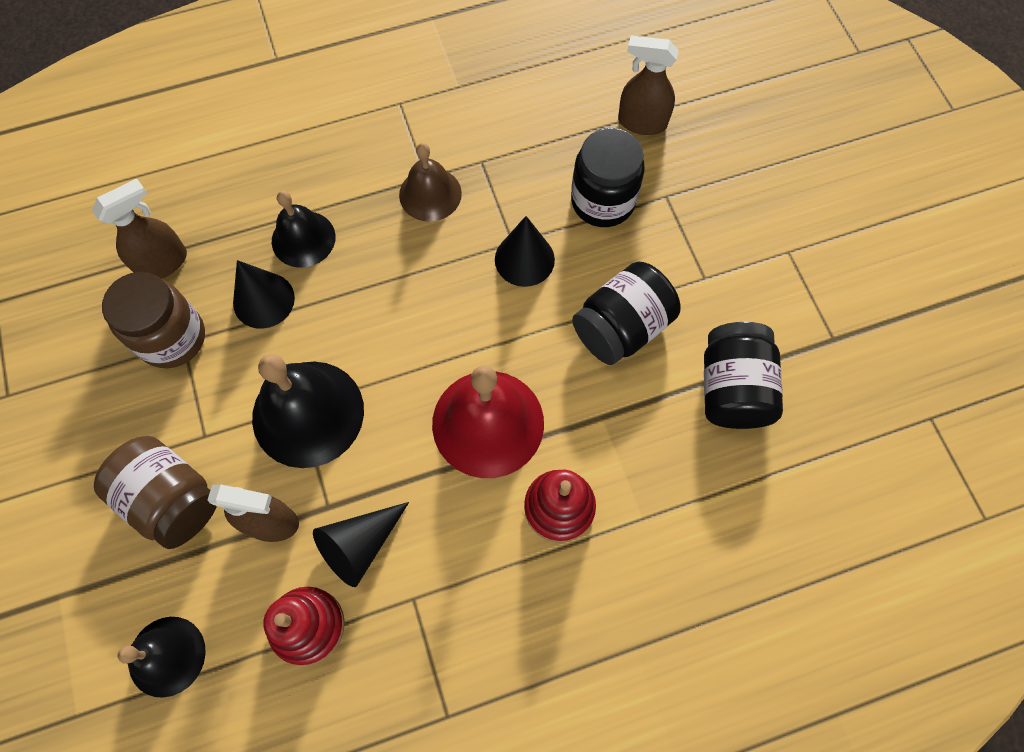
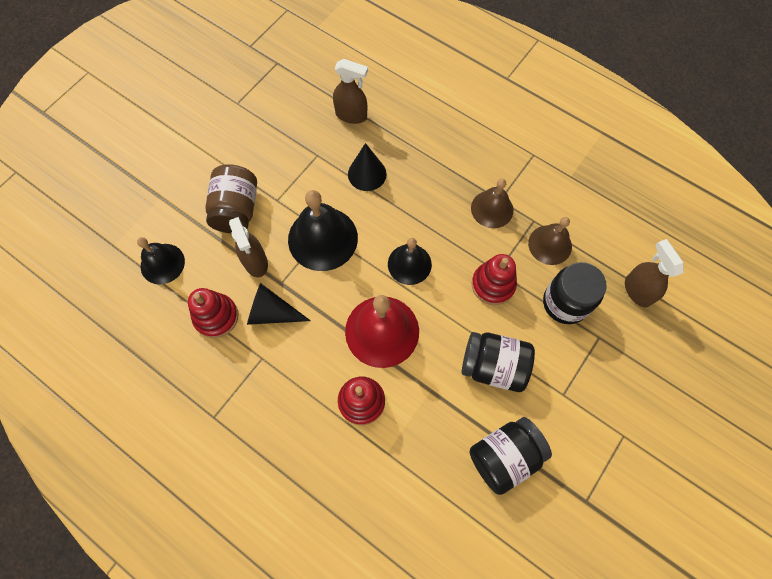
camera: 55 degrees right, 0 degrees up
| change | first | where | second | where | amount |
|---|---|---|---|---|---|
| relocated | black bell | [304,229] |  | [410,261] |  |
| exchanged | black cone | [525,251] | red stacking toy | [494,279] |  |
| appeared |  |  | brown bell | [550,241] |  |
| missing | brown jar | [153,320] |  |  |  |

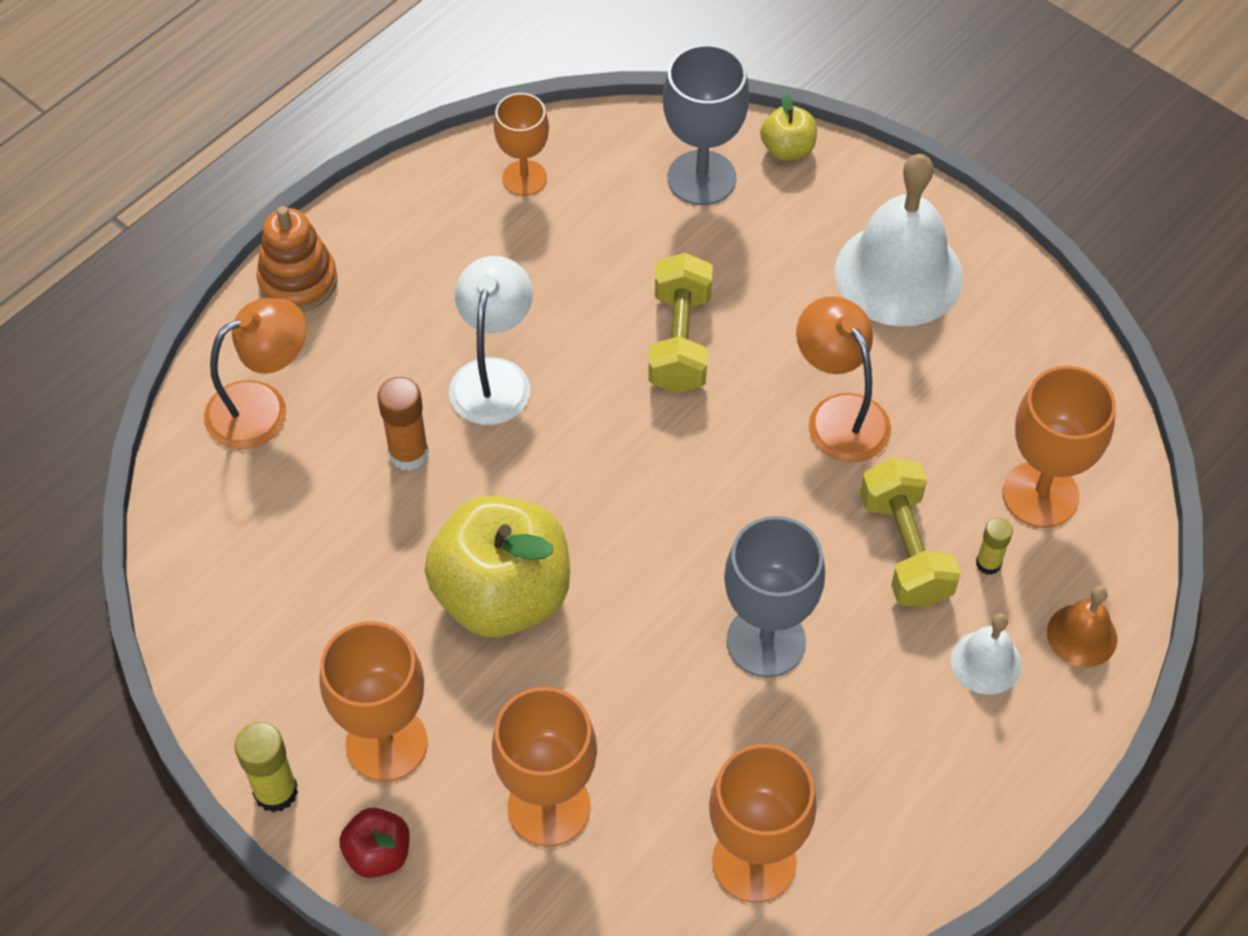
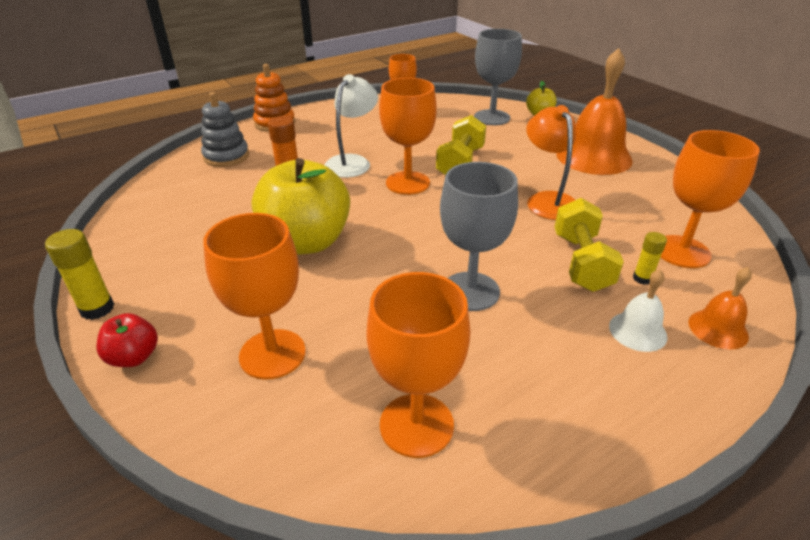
camera: 15 degrees right, 20 degrees down
| change | first | where | second | where | amount |
|---|---|---|---|---|---|
| exchanged | orange lamp | [255,373] | grey stacking toy | [225,129] |  |
| relocated | orange goblet | [373,701] |  | [408,136] |  |
| colour | white bell | [899,240] | orange bell | [594,111] |  |

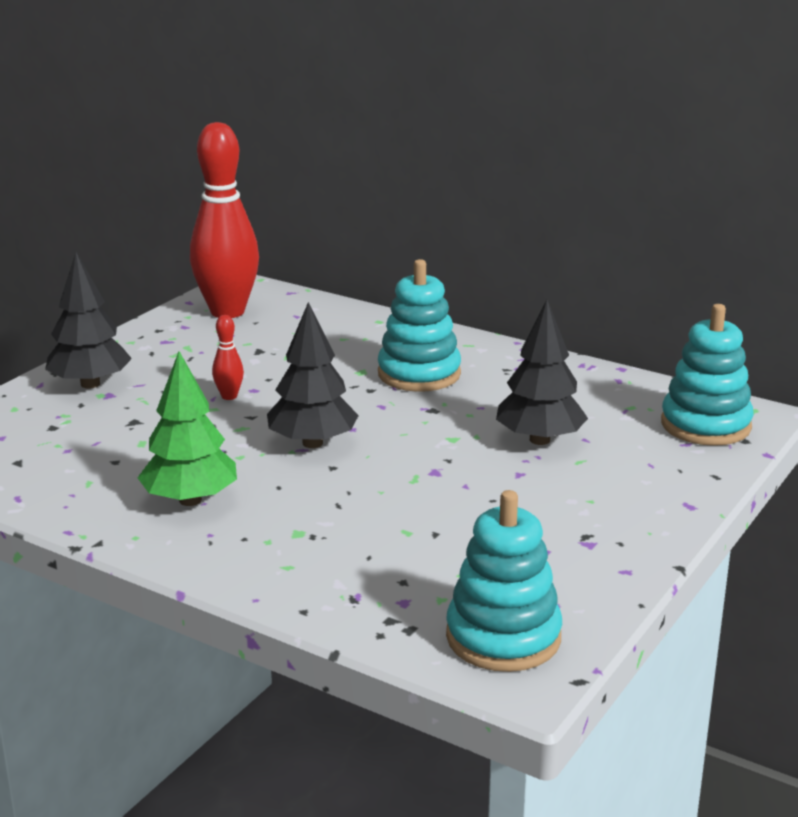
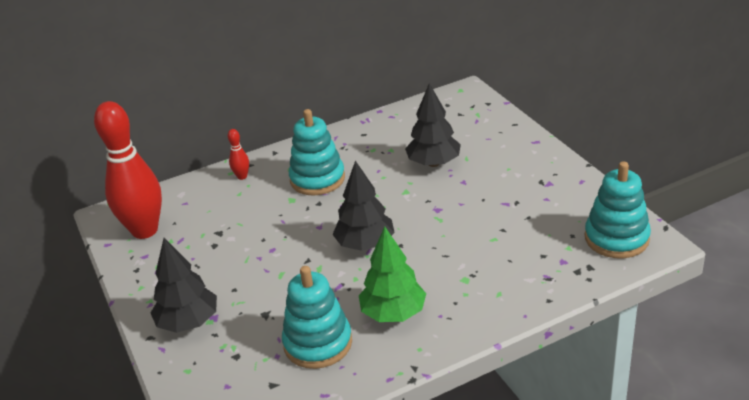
camera: 55 degrees left, 10 degrees up
| change | first | where | second | where | amount |
|---|---|---|---|---|---|
| relocated | red bowling pin | [228,357] |  | [238,154] |  |
| relocated | turquoise stacking toy | [707,375] |  | [317,317] |  |

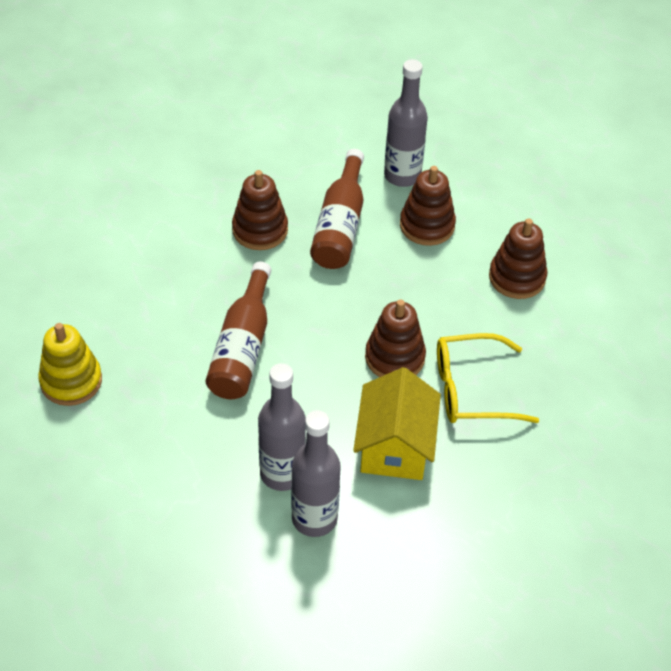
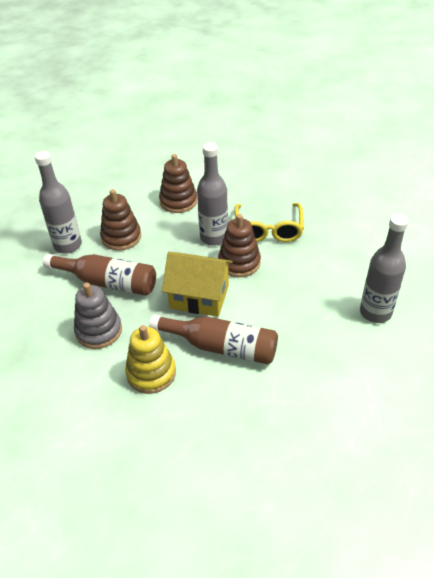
camera: 80 degrees left, 5 degrees down
| change | first | where | second | where | amount |
|---|---|---|---|---|---|
| colour | brown stacking toy | [260,210] | grey stacking toy | [98,316] |  |
| relocated | yellow stacking toy | [70,364] |  | [150,359] |  |
| relocated | yellow house | [397,423] |  | [197,284] |  |
| relocated | grey bottle | [282,427] |  | [212,194] |  |

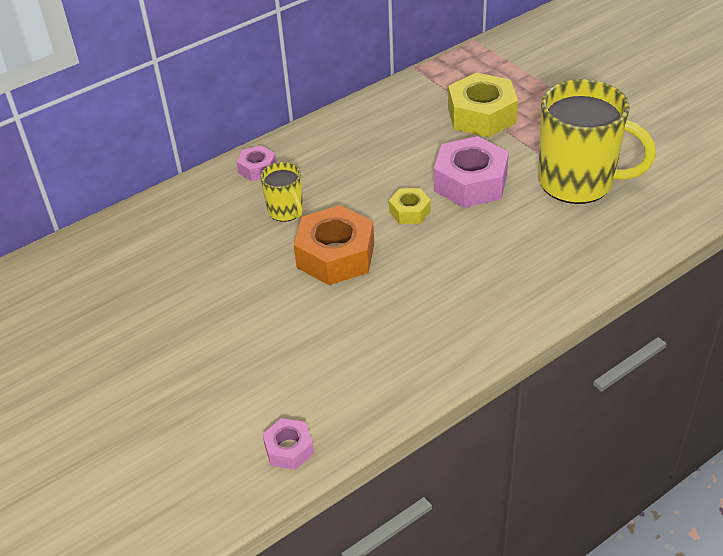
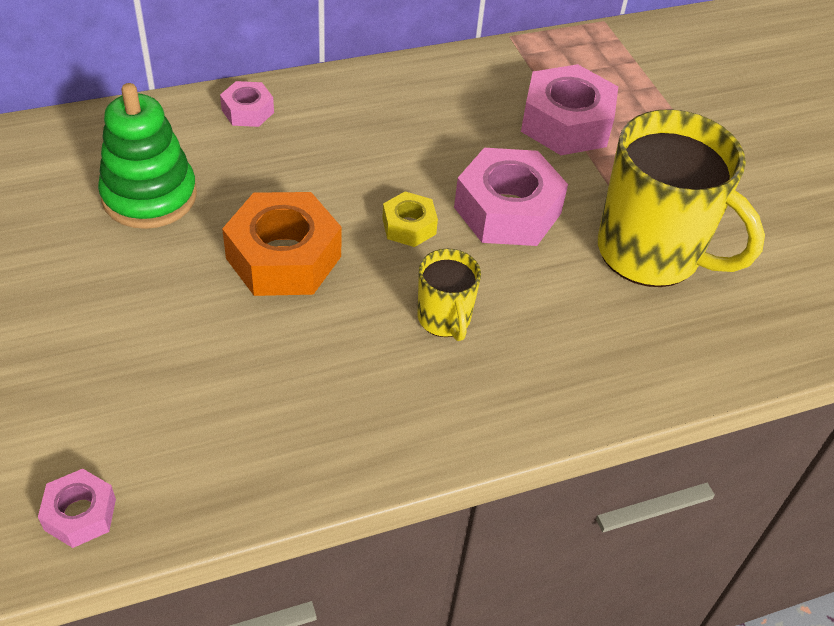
camera: 10 degrees right, 5 degrees up
| change | first | where | second | where | amount |
|---|---|---|---|---|---|
| appeared |  |  | green stacking toy | [147,156] |  |
| relocated | yellow mug | [281,192] |  | [449,295] |  |
| colour | yellow nut | [483,105] | pink nut | [569,109] |  |

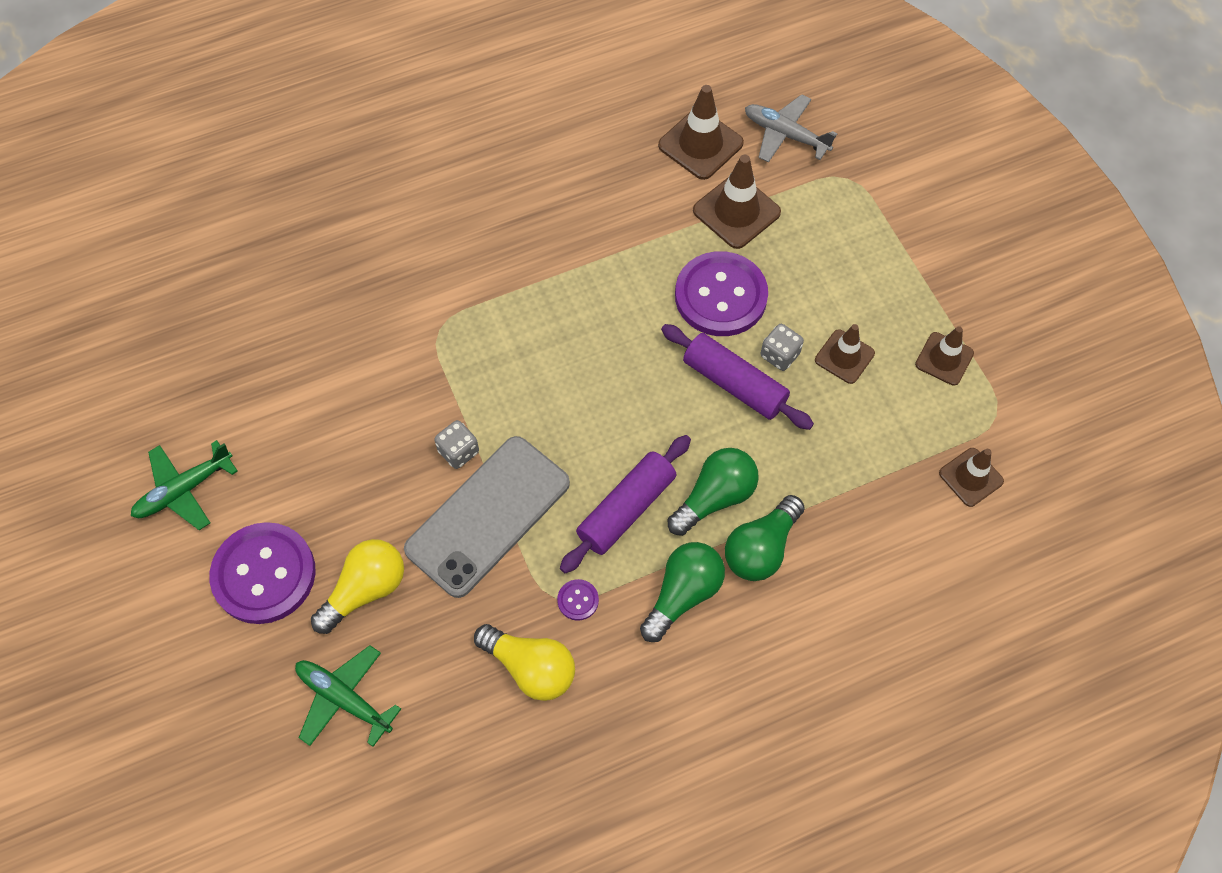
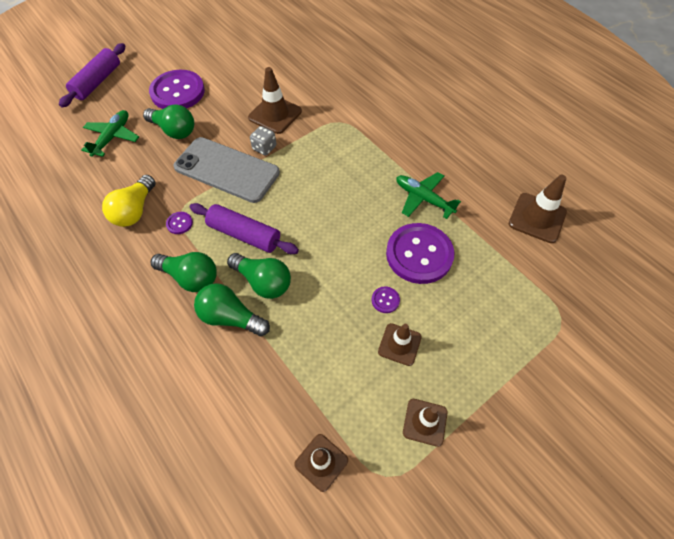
camera: 75 degrees right, 5 degrees down
| change | first | where | second | where | amount |
|---|---|---|---|---|---|
| relocated | purple rolling pin | [737,377] |  | [92,75] |  |
| colour | yellow light bulb | [357,586] | green light bulb | [168,121] |  |
| relocated | brown traffic cone | [737,202] |  | [275,100] |  |
| exchanged | grey dice | [782,347] | purple button | [386,299] |  |
| relocated | green plane | [184,485] |  | [428,195] |  |
| missing | grey plane | [791,128] |  |  |  |

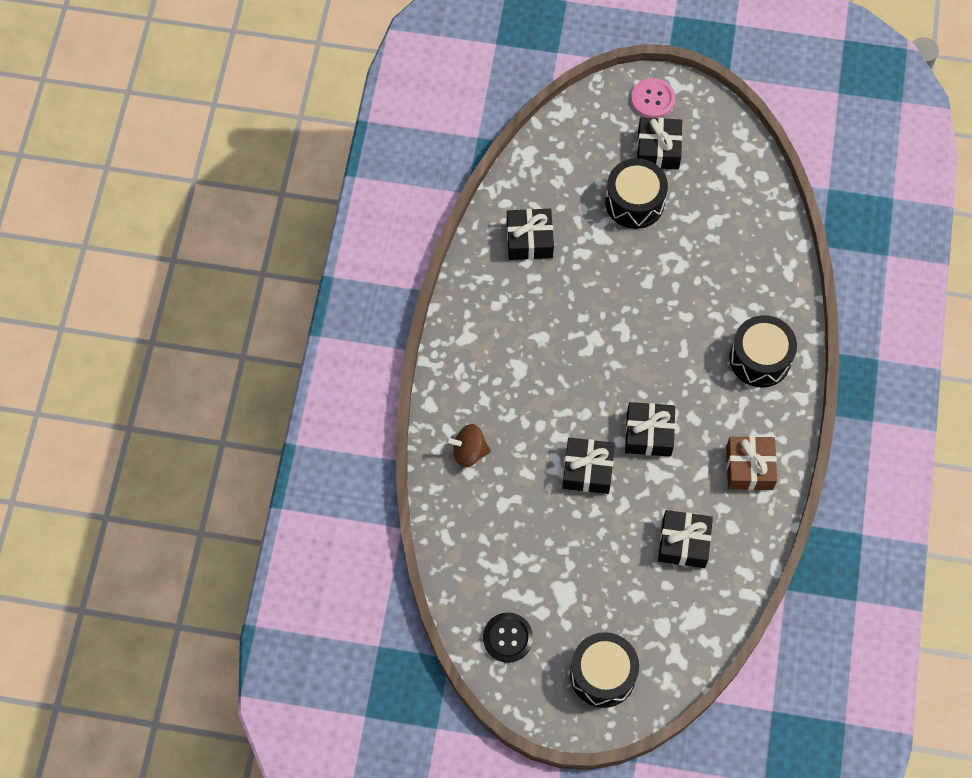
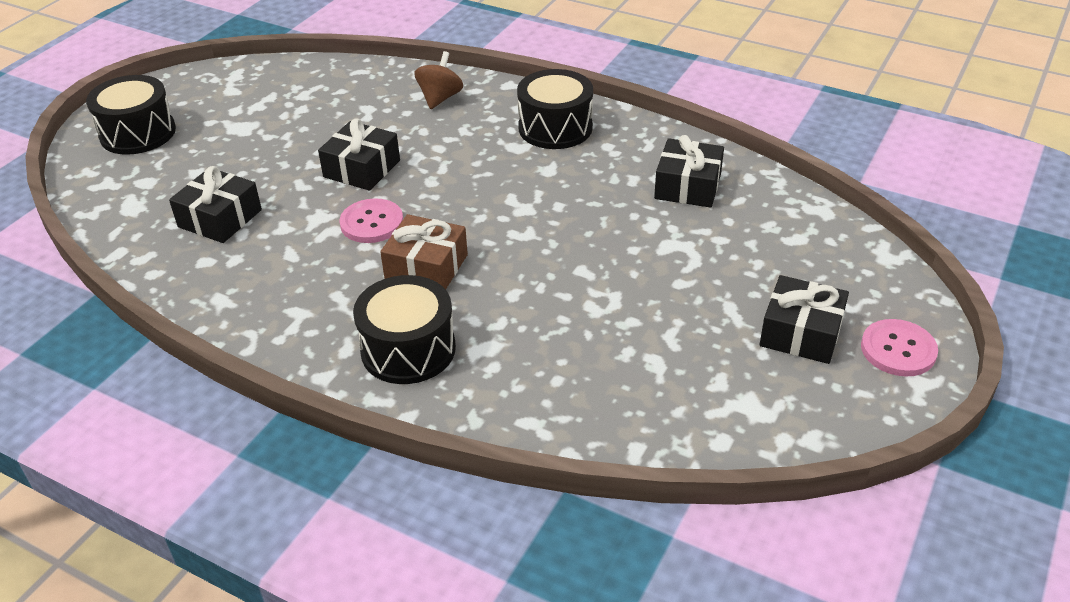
camera: 110 degrees right, 25 degrees down
| change | first | where | second | where | amount |
|---|---|---|---|---|---|
| exchanged | black gift | [650,429] | pink button | [371,220] |  |
| relocated | brown gift | [751,463] |  | [424,252] |  |
| relocated | black drum | [636,193] |  | [555,109] |  |
| missing | black button | [508,637] |  |  |  |

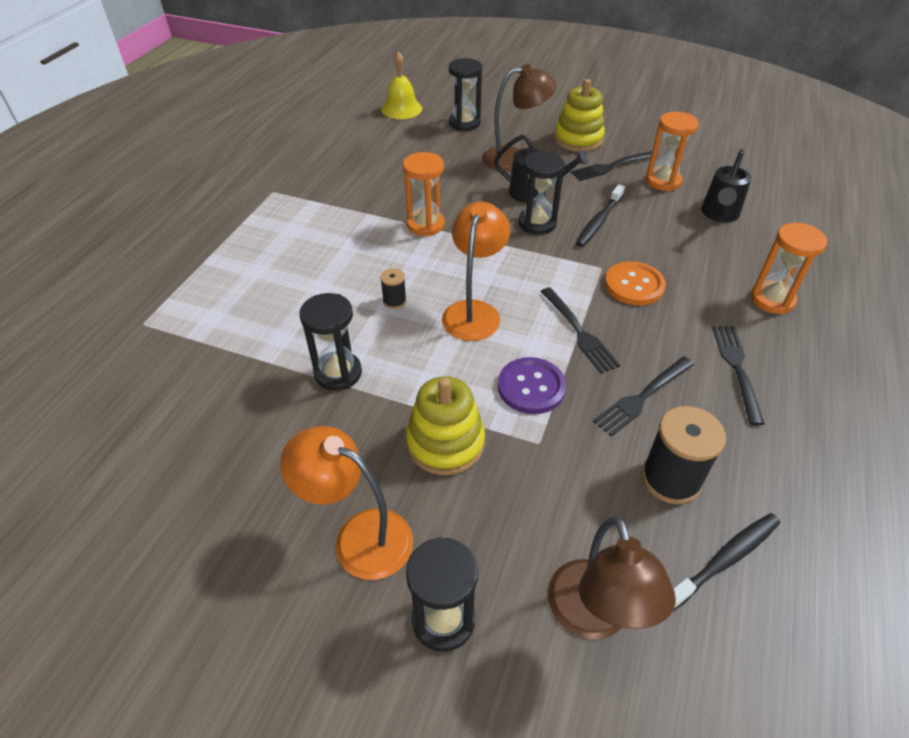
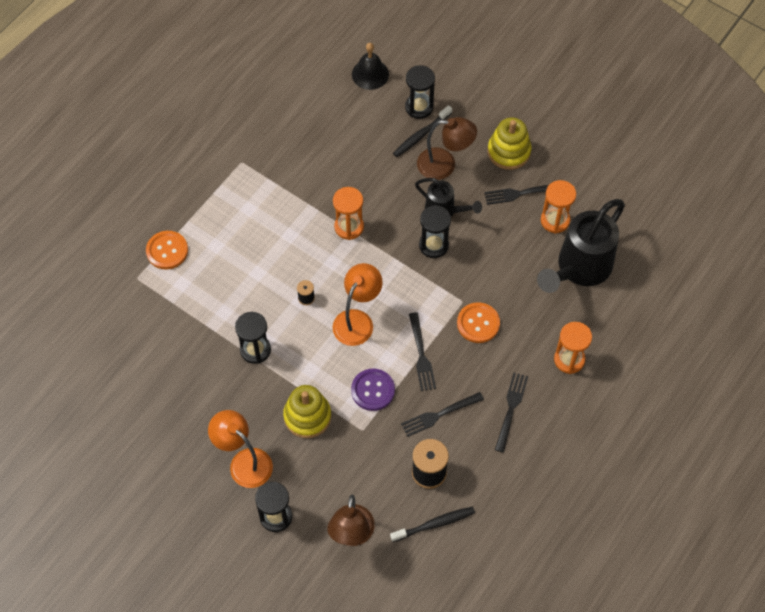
camera: 15 degrees right, 15 degrees up
| change | first | where | second | where | amount |
|---|---|---|---|---|---|
| appeared |  |  | orange button | [167,250] |  |
| colour | yellow bell | [401,85] | black bell | [370,66] |  |
| relocated | black toothbrush | [600,215] |  | [422,131] |  |
| size | black watering can | [726,185] |  | [581,246] | x1.82 |

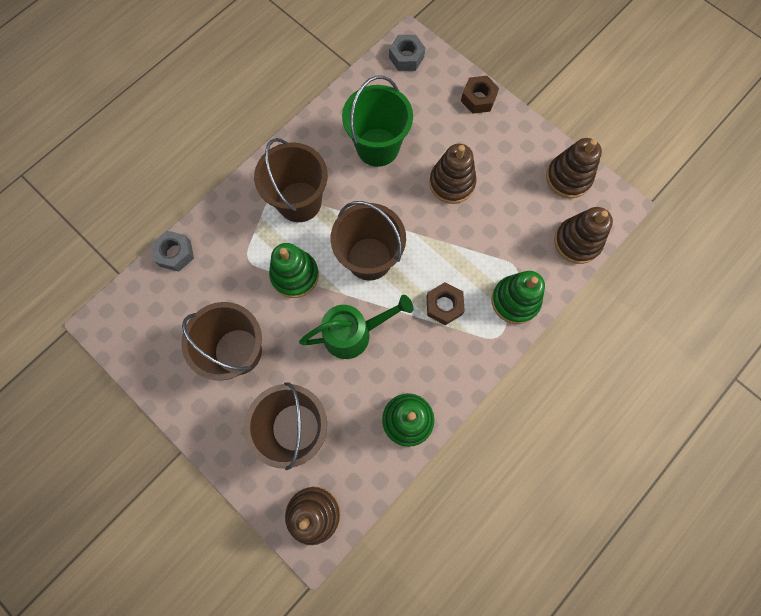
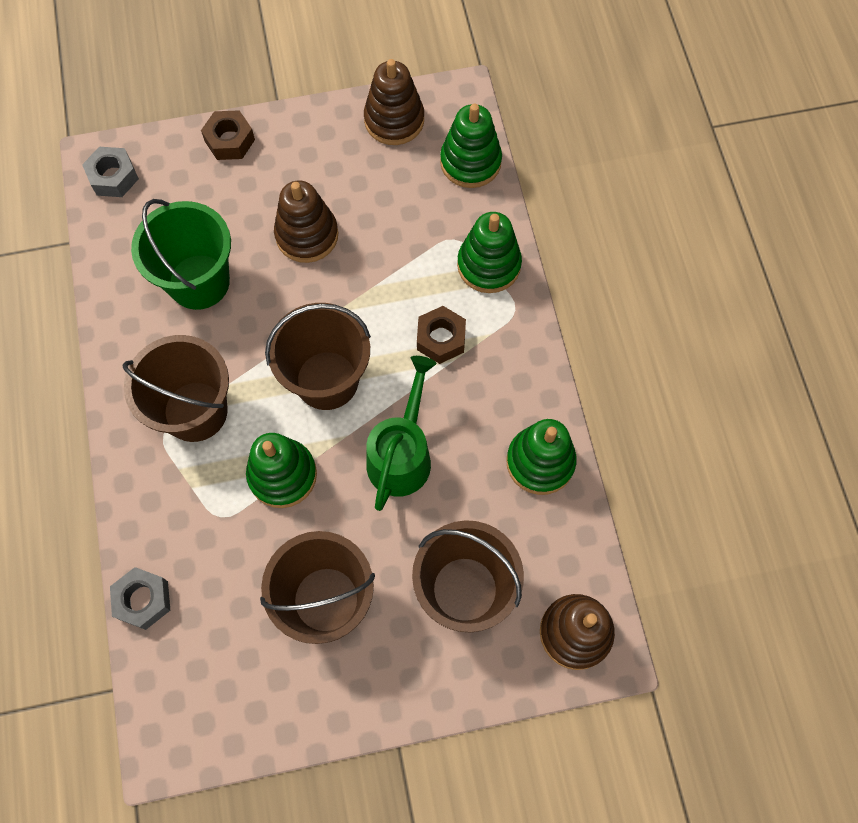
camera: 55 degrees left, 5 degrees down
| change | first | where | second | where | amount |
|---|---|---|---|---|---|
| colour | brown stacking toy | [583,235] | green stacking toy | [471,145] |  |

